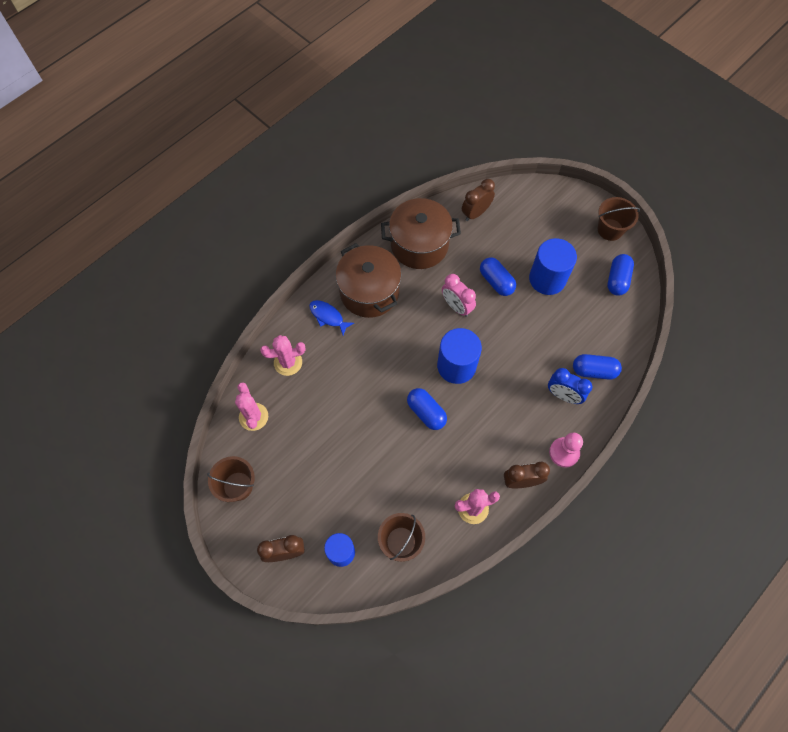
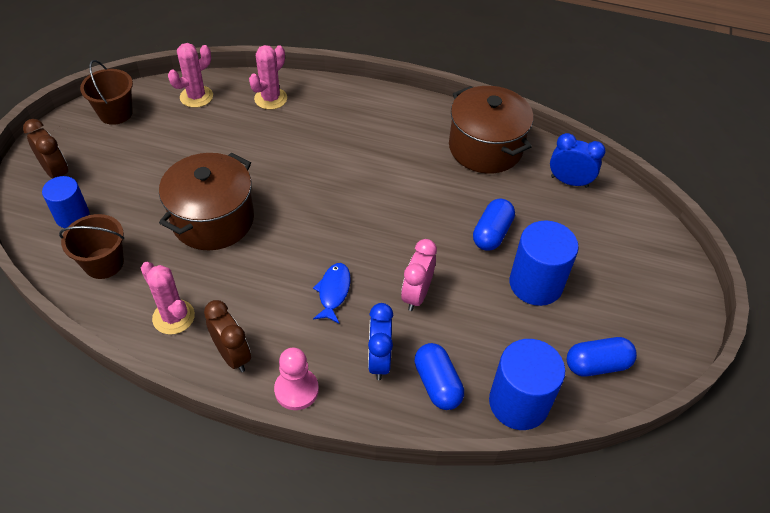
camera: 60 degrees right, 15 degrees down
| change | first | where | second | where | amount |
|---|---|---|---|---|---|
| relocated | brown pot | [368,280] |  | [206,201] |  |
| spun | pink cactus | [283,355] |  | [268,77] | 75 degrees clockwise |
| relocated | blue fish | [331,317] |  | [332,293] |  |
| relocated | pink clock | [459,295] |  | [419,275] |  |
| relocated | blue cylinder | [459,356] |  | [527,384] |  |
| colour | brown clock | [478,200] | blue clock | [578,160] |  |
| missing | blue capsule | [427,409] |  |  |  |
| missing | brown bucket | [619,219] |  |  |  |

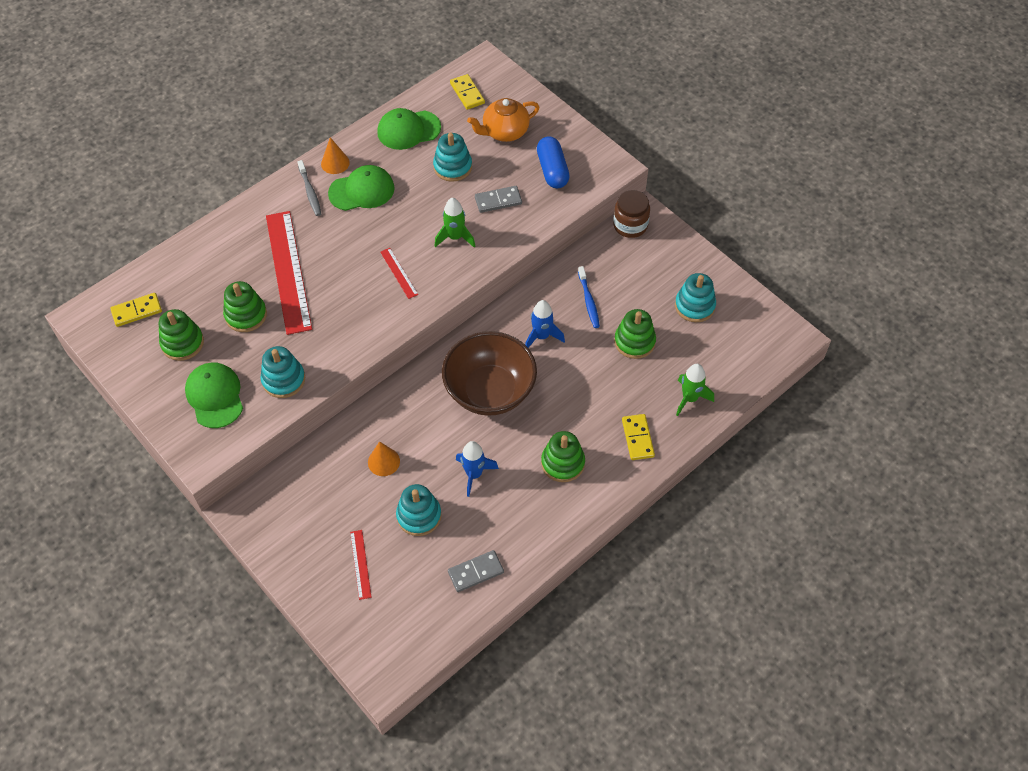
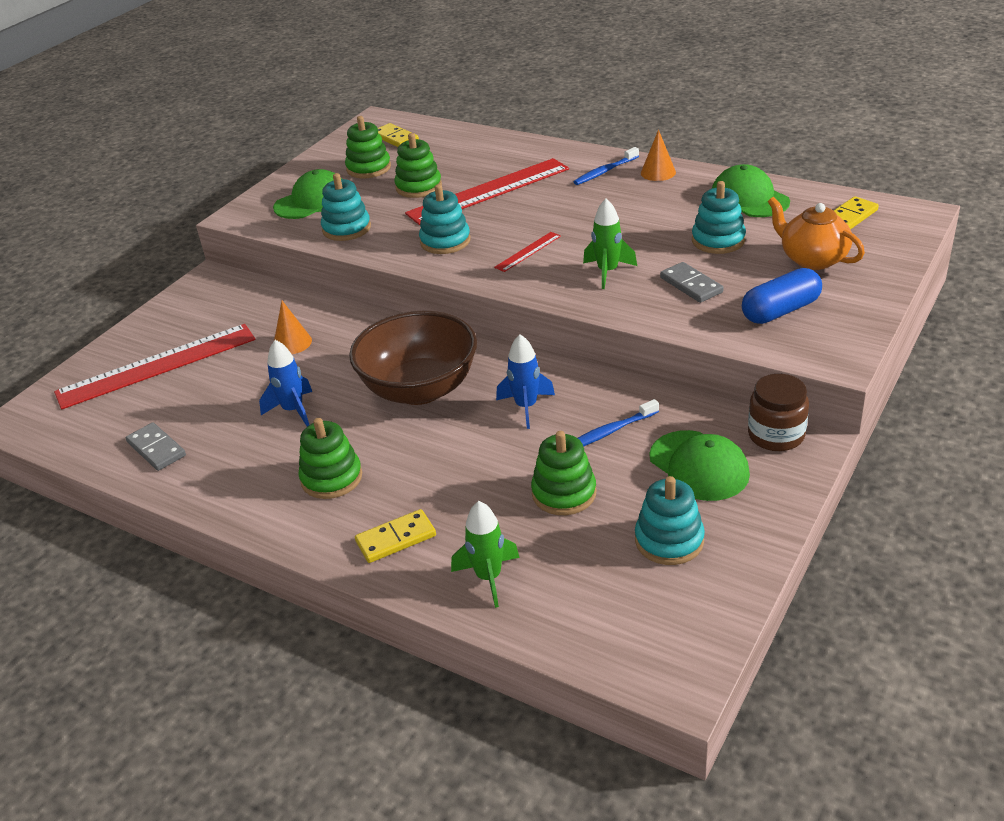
camera: 75 degrees right, 20 degrees down
| change | first | where | second | where | amount |
|---|---|---|---|---|---|
| size | red ruler | [361,565] |  | [154,366] | x2.29 |
| relocated | turquoise stacking toy | [419,510] |  | [445,219] |  |
| colour | grey toothbrush | [309,188] | blue toothbrush | [606,166] |  |
| relocated | green cap | [361,188] |  | [699,465] |  |

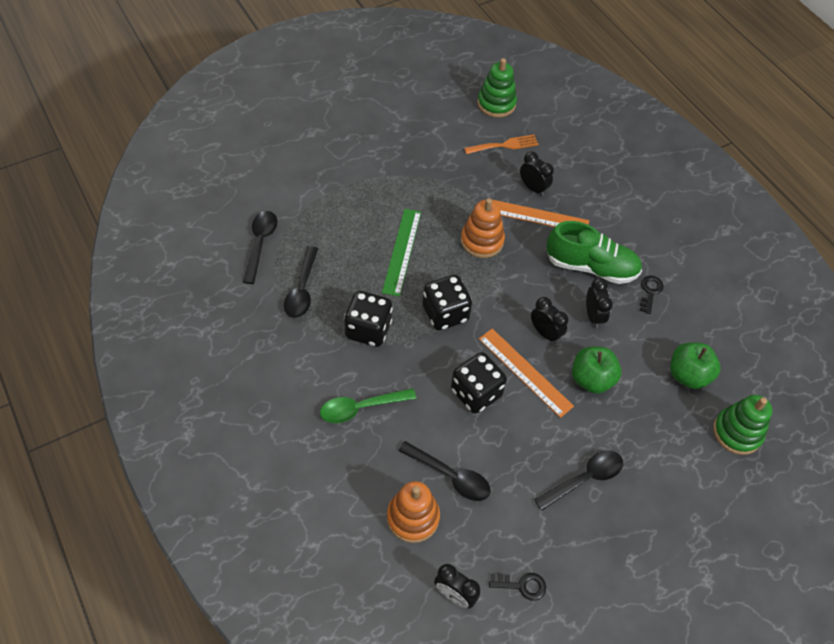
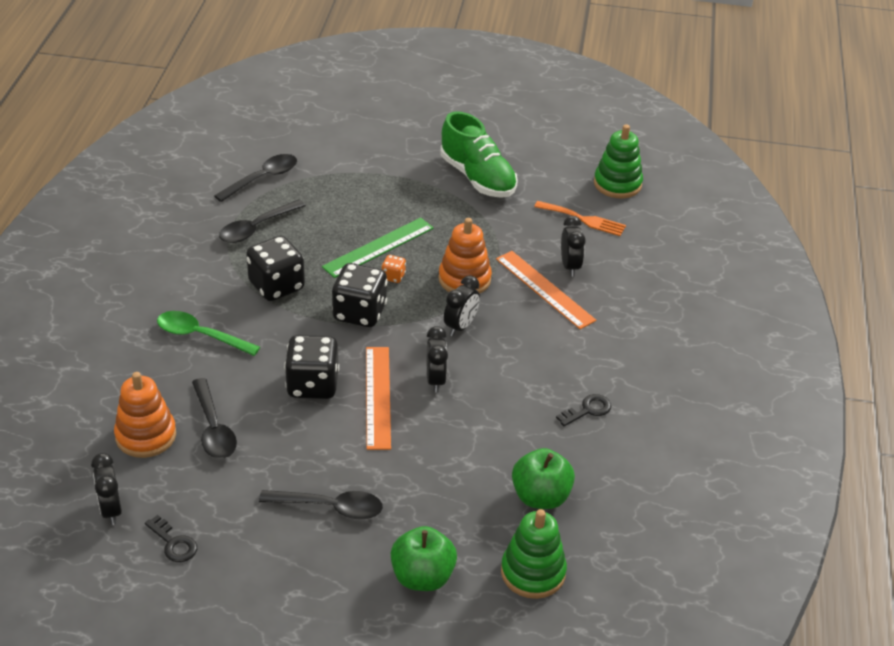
camera: 40 degrees right, 15 degrees down
| change | first | where | second | where | amount |
|---|---|---|---|---|---|
| appeared |  |  | orange dice | [393,269] |  |
| relocated | green apple | [597,370] |  | [424,558] |  |
| relocated | green shoe | [594,252] |  | [479,154] |  |
| relocated | black clock | [599,303] |  | [462,305] |  |

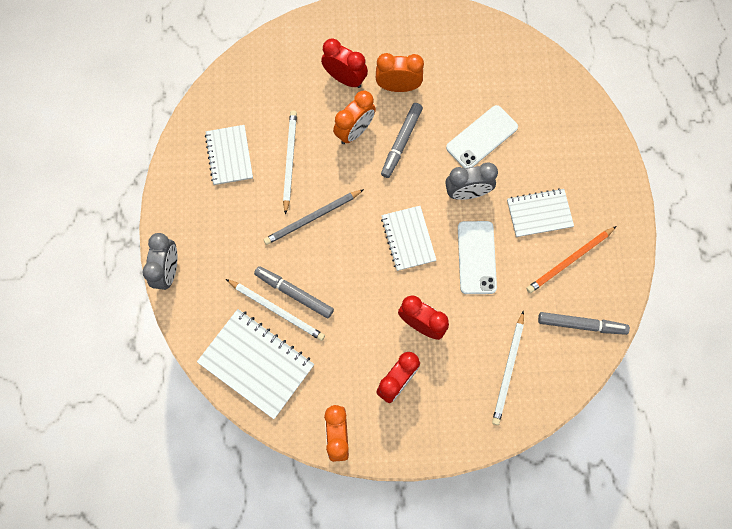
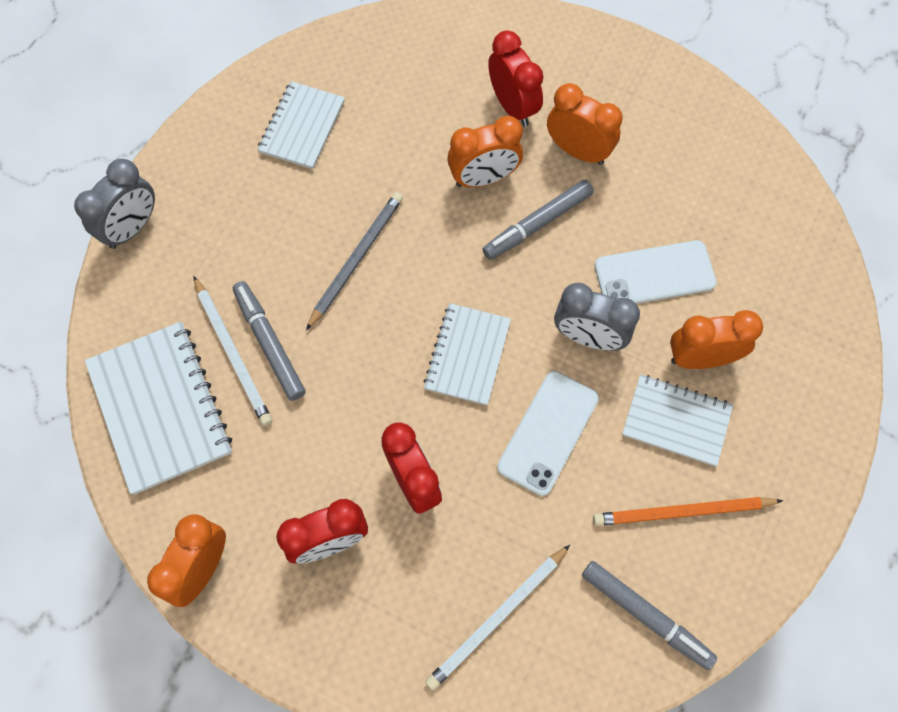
camera: 30 degrees right, 5 degrees down
| change | first | where | second | where | amount |
|---|---|---|---|---|---|
| spun | grey pencil | [314,217] |  | [354,261] | 120 degrees clockwise |
| appeared |  |  | orange clock | [716,339] |  |
| missing | white pencil | [290,162] |  |  |  |

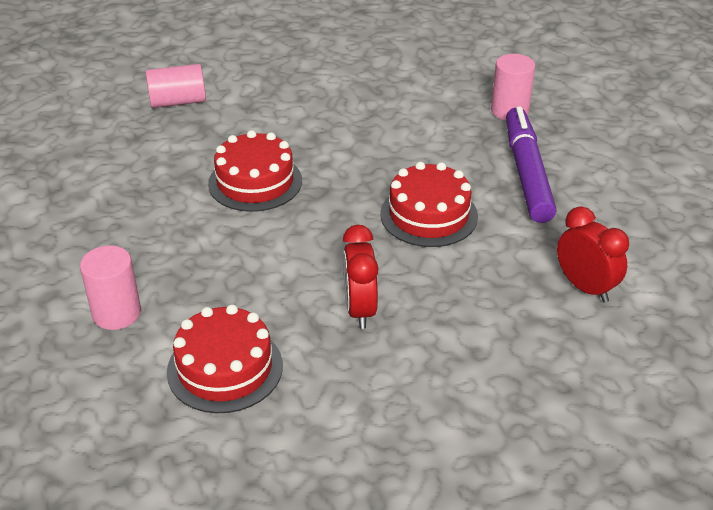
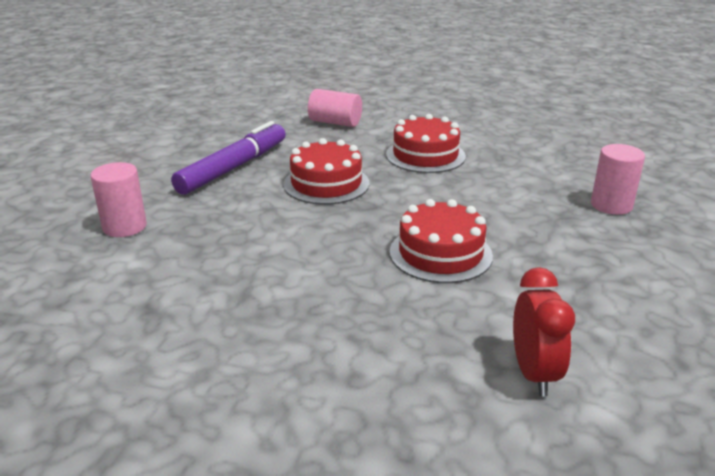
camera: 35 degrees right, 10 degrees down
| change | first | where | second | where | amount |
|---|---|---|---|---|---|
| relocated | purple marker | [531,165] |  | [228,158] |  |
| relocated | red cake | [225,358] |  | [426,143] |  |
| missing | red clock | [360,277] |  |  |  |

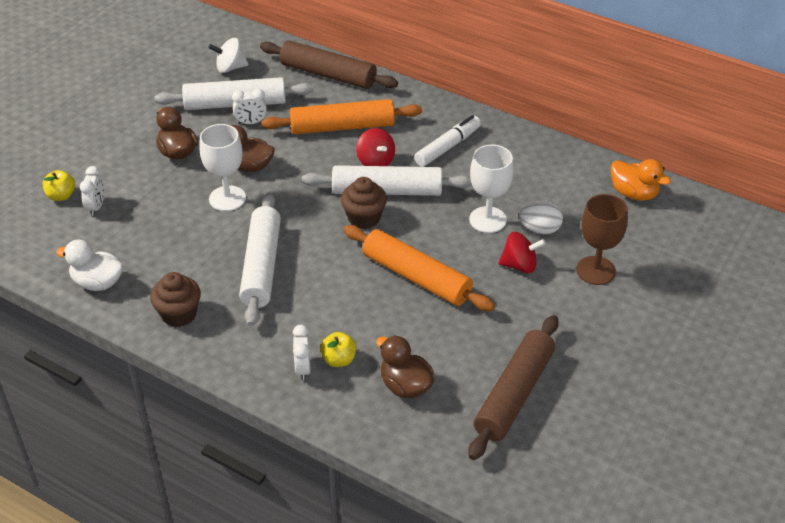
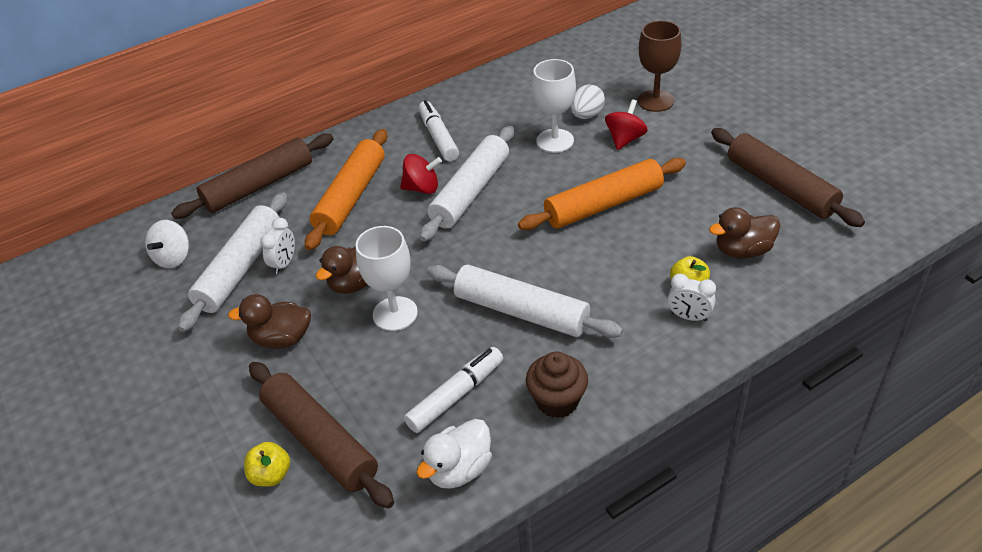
camera: 60 degrees left, 0 degrees up
| change | first | where | second | where | amount |
|---|---|---|---|---|---|
| exchanged | white clock | [92,191] | brown rolling pin | [321,435] |  |
| appeared |  |  | white marker | [453,390] |  |
| missing | brown cupcake | [364,203] |  |  |  |
| missing | orange duck | [641,180] |  |  |  |

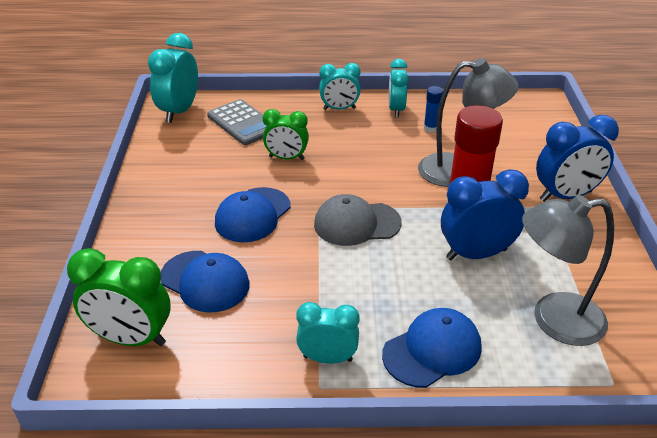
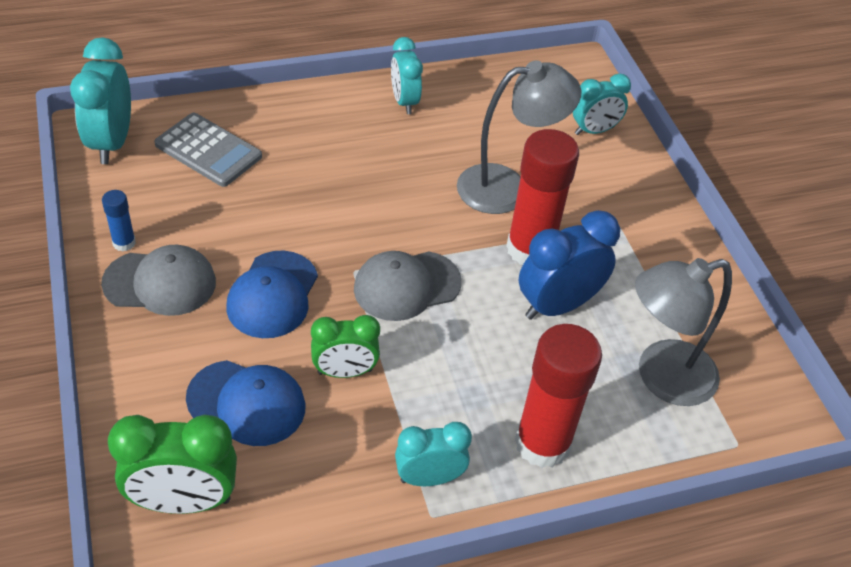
camera: 20 degrees left, 10 degrees up
| change | first | where | second | where | amount |
|---|---|---|---|---|---|
| appeared |  |  | grey cap | [158,280] |  |
| relocated | blue glue stick | [433,109] |  | [119,221] |  |
| relocated | green clock | [286,134] |  | [345,346] |  |
| exchanged | blue cap | [432,348] | red glue stick | [558,396] |  |
| relocated | turquoise clock | [340,86] |  | [602,104] |  |
| missing | blue clock | [577,158] |  |  |  |

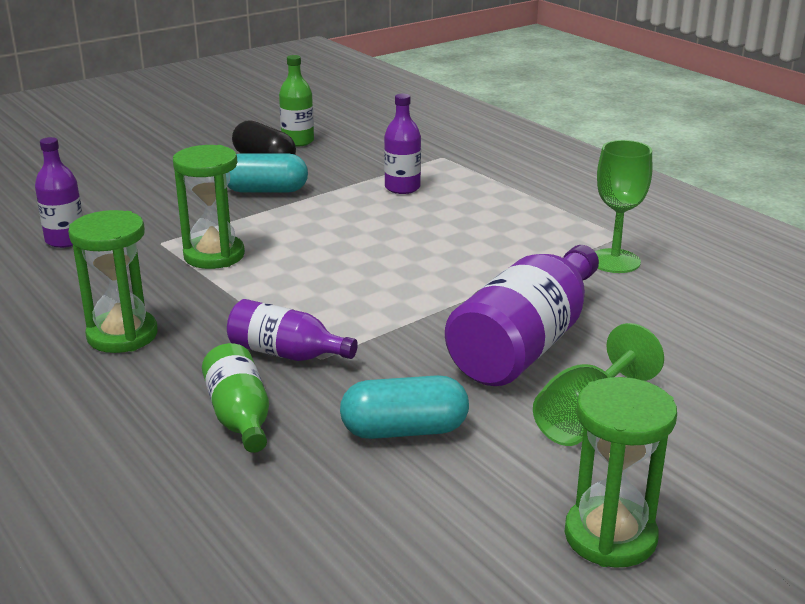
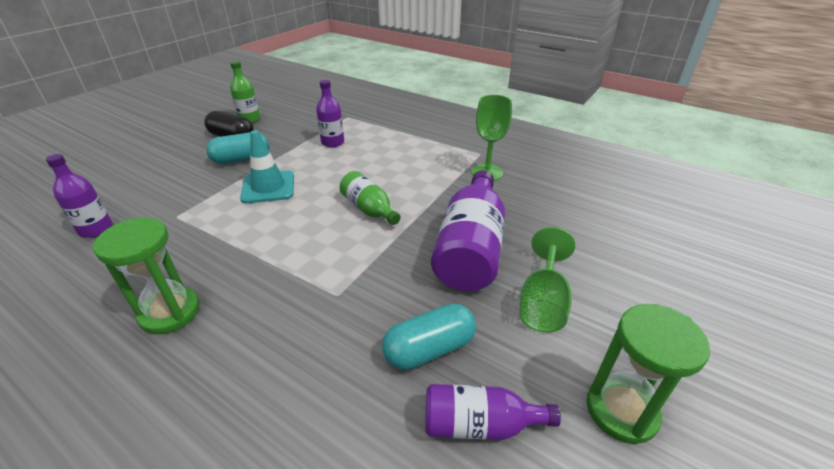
camera: 20 degrees left, 10 degrees up
| change | first | where | second | where | amount |
|---|---|---|---|---|---|
| appeared |  |  | turquoise traffic cone | [267,166] |  |
| relocated | green bottle | [235,398] |  | [370,198] |  |
| relocated | purple bottle | [292,330] |  | [493,412] |  |
| missing | green hourglass | [209,207] |  |  |  |

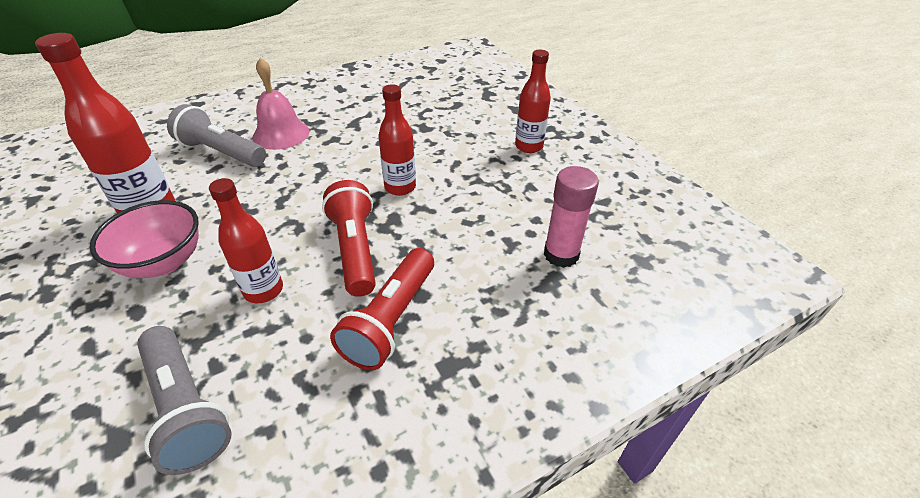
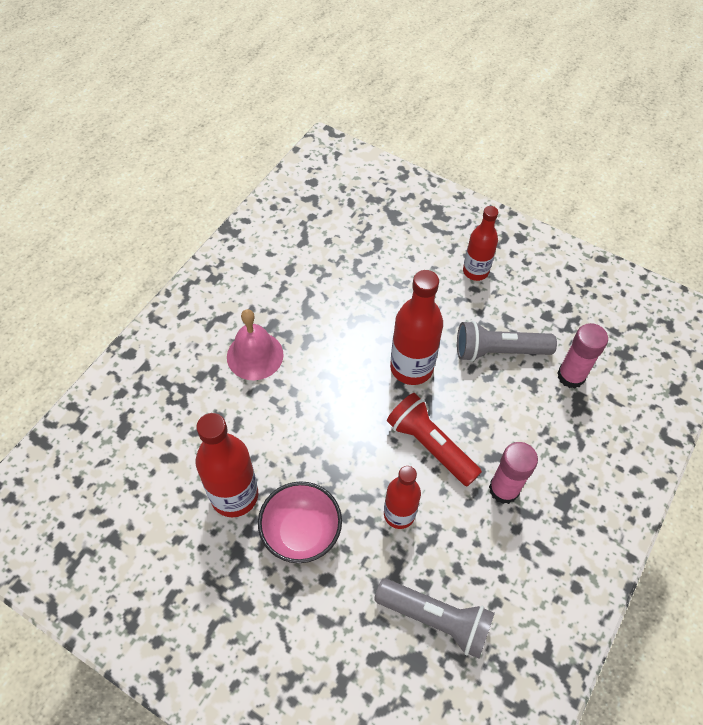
camera: 30 degrees left, 15 degrees up
| change | first | where | second | where | amount |
|---|---|---|---|---|---|
| size | red bottle | [397,140] |  | [416,327] | x1.52 |
| relocated | grey flashlight | [216,135] |  | [507,341] |  |
| exchanged | red flashlight | [382,309] | pink glue stick | [513,473] |  |

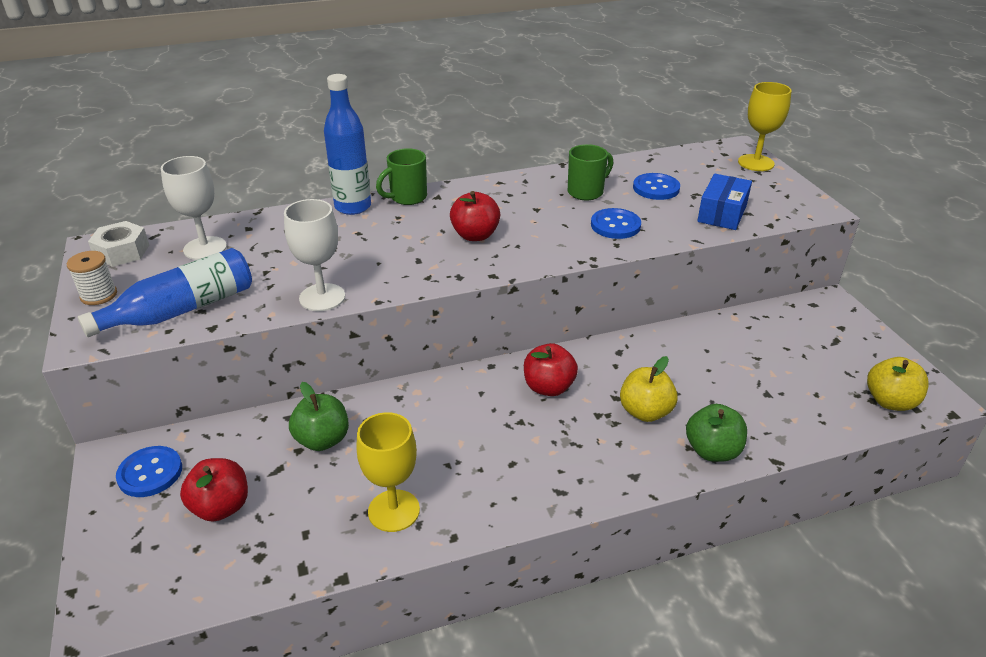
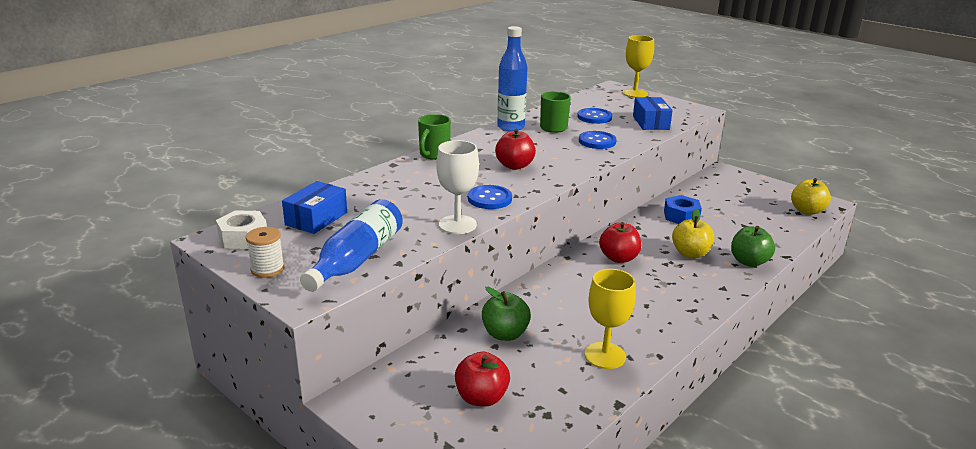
camera: 30 degrees left, 10 degrees down
| change | first | where | second | where | amount |
|---|---|---|---|---|---|
| exchanged | white goblet | [194,208] | blue box | [314,207] |  |
| relocated | blue button | [149,471] |  | [490,197] |  |
| relocated | blue bottle | [347,144] |  | [512,78] |  |
| appeared |  |  | blue nut | [683,209] |  |

